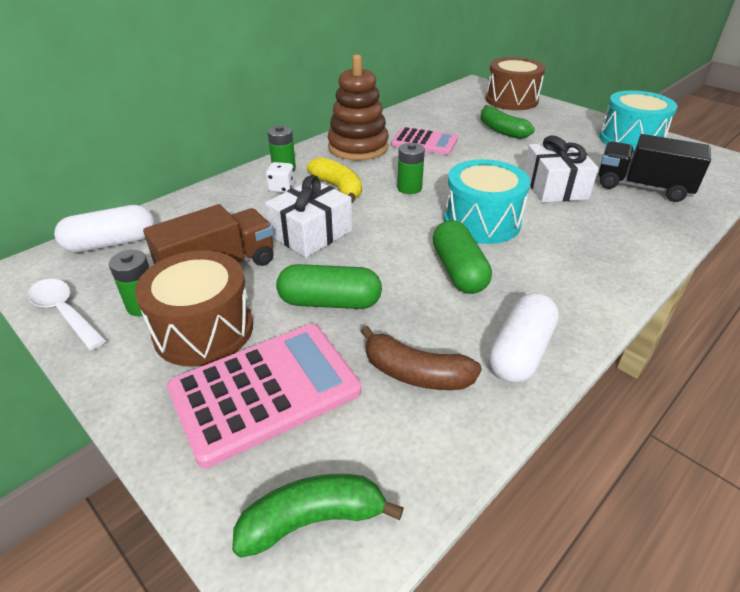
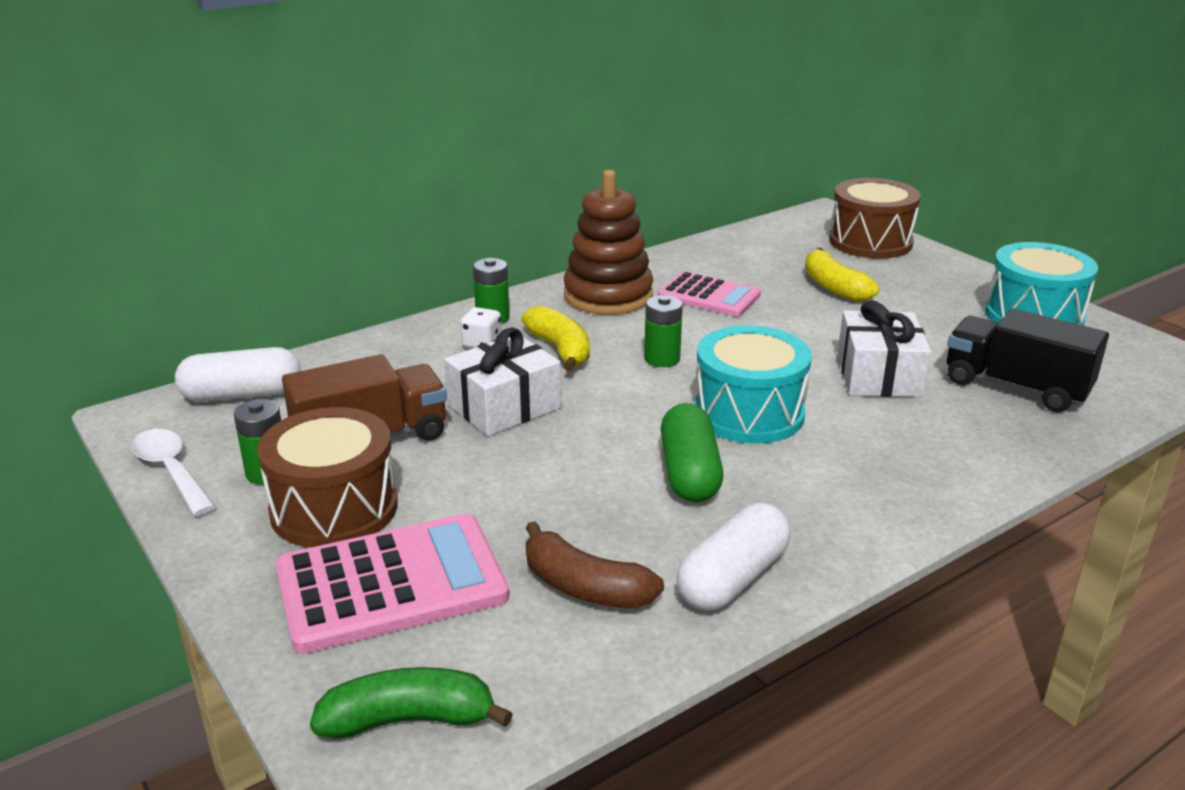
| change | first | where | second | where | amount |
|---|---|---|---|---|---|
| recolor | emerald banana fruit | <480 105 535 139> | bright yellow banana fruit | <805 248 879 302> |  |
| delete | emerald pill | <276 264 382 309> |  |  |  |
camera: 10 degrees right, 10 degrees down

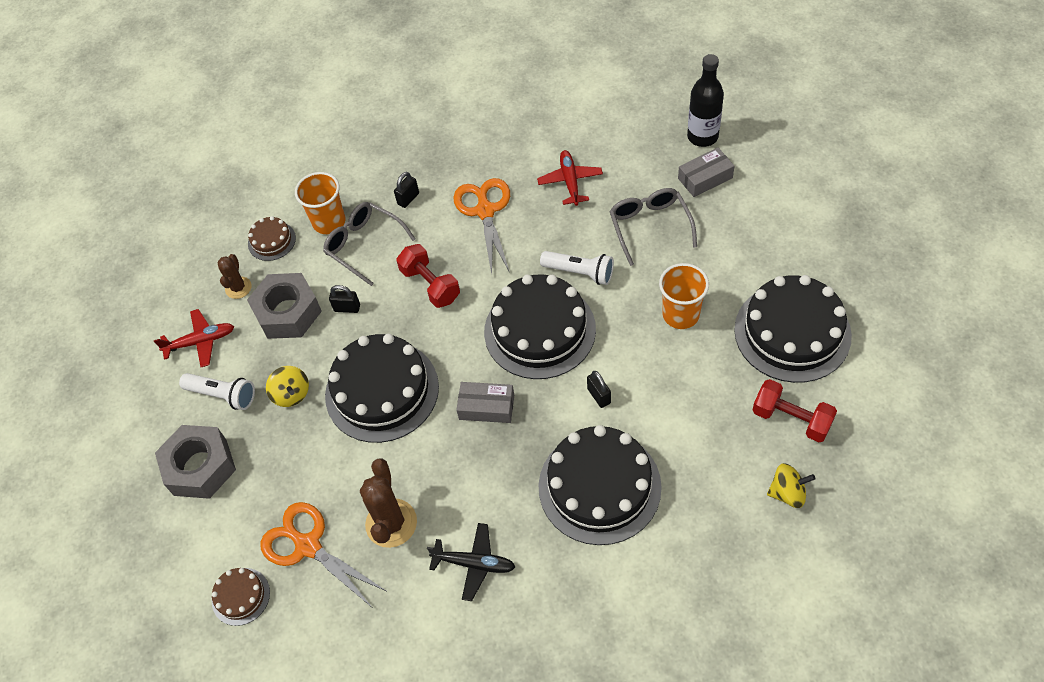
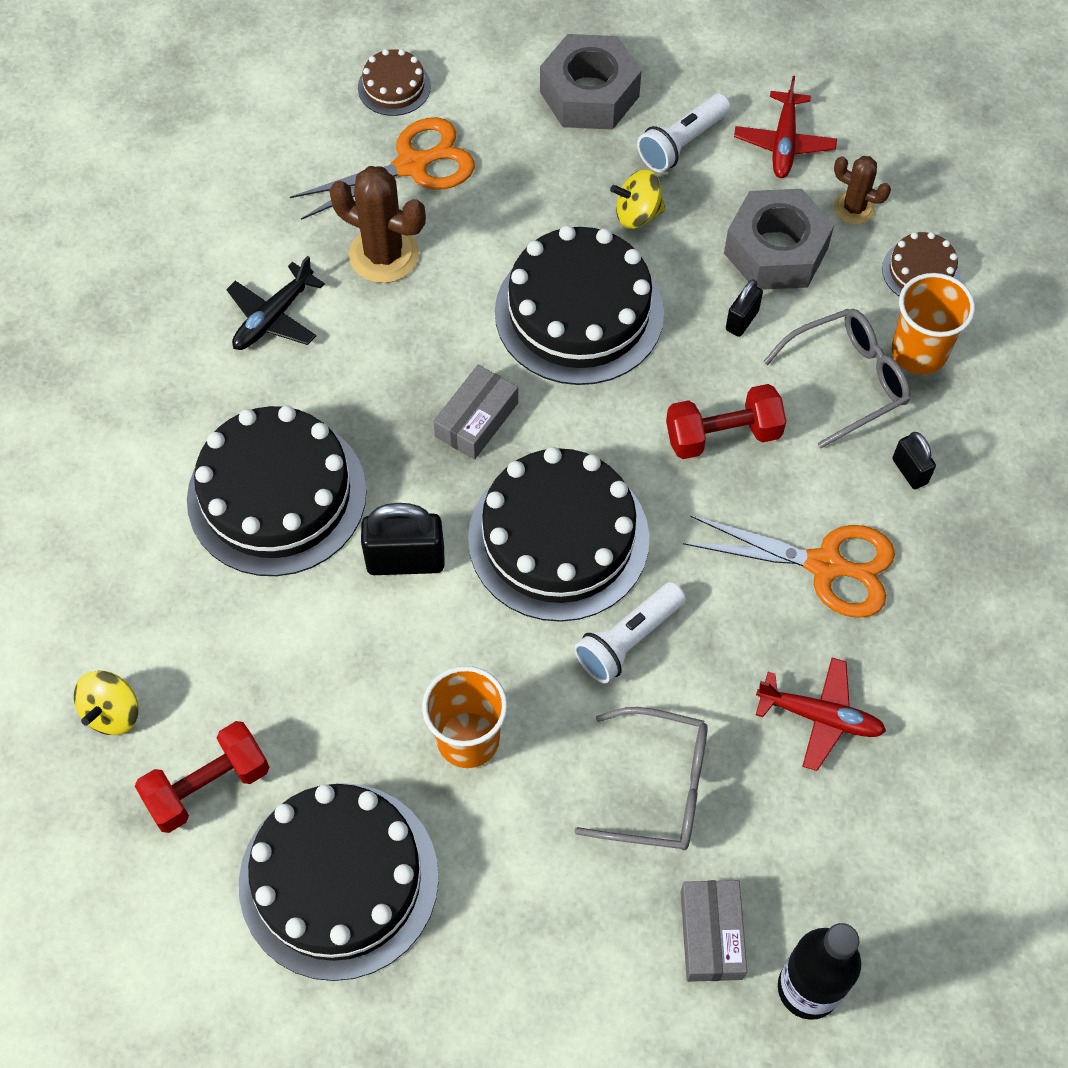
| change | first | where | second | where | amount |
|---|---|---|---|---|---|
| resize | jet-black lock | <587 371 611 408> |  | <361 503 445 575> | x1.77 |
camera: 110 degrees right, 5 degrees up

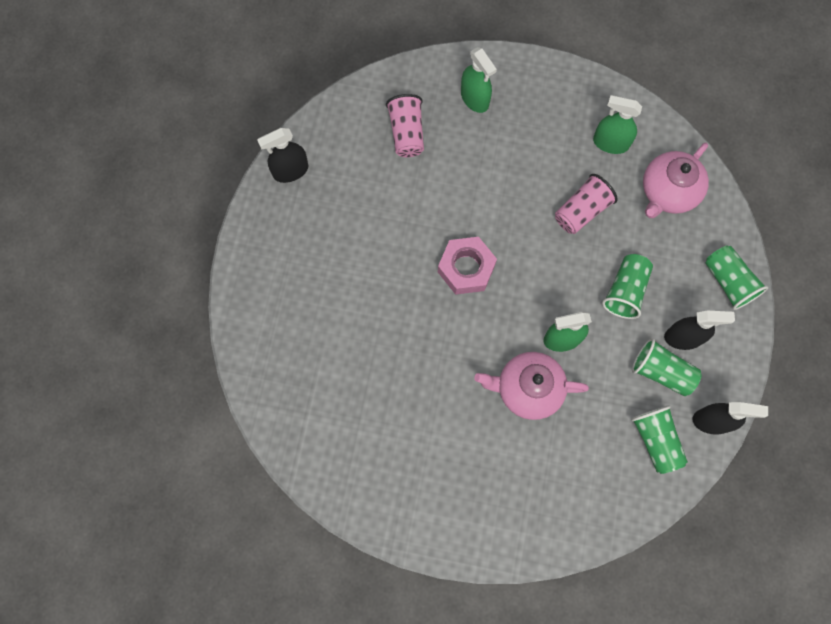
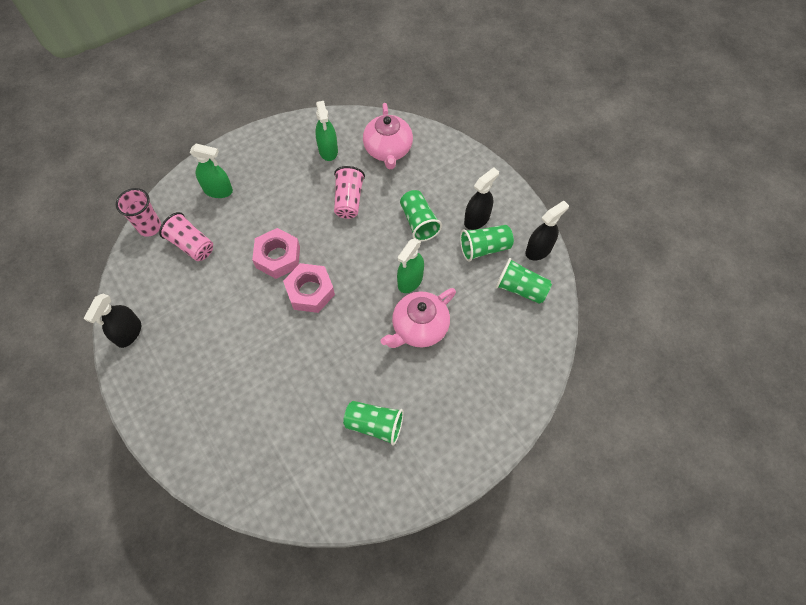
| change | first | where | second | where | amount |
|---|---|---|---|---|---|
| rotate | emerald spray cleaner | <593 95 642 154> |  | <315 101 338 161> | 75 degrees counterclockwise |
| move | emerald tumbler | <705 245 768 310> |  | <343 401 404 446> |  |
| insert |  |  | rosy tumbler | <116 188 161 237> |  |
| insert |  |  | rosy hex nut | <252 228 300 279> |  |
camera: 45 degrees left, 10 degrees down

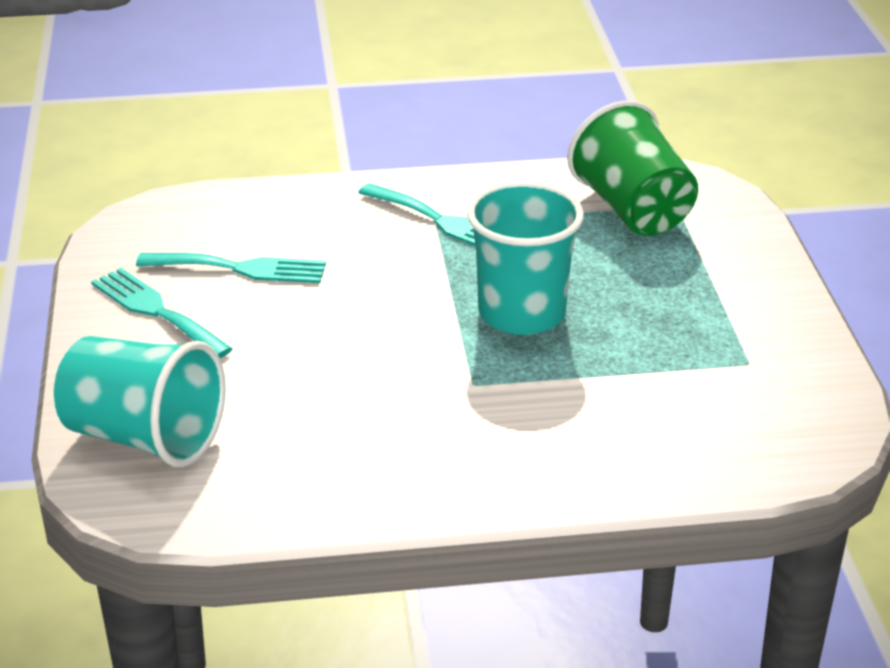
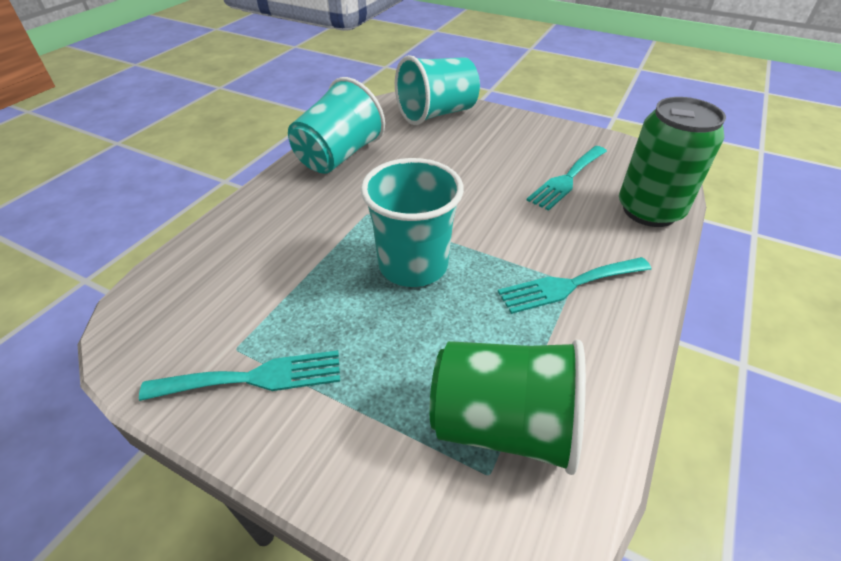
| change | first | where | second | where | amount |
|---|---|---|---|---|---|
| move | aqua fork | <91 268 232 358> |  | <139 350 340 401> |  |
| insert |  |  | aqua tumbler | <288 77 385 174> |  |
| insert |  |  | emerald tin | <619 97 726 227> |  |
camera: 125 degrees right, 10 degrees up

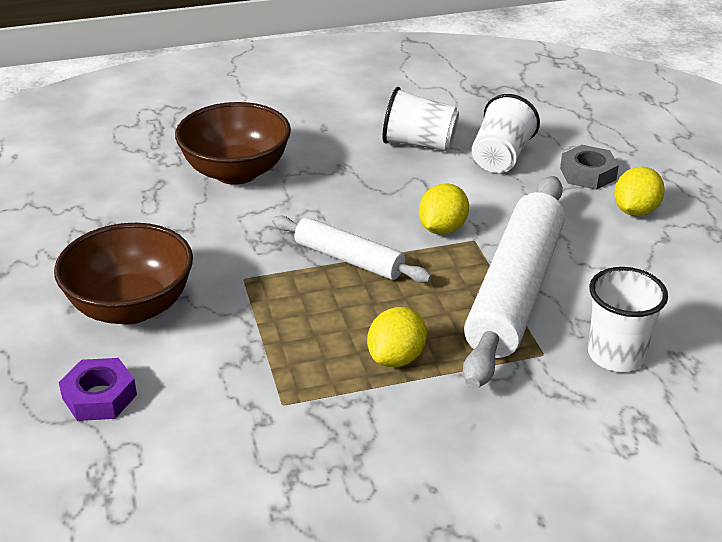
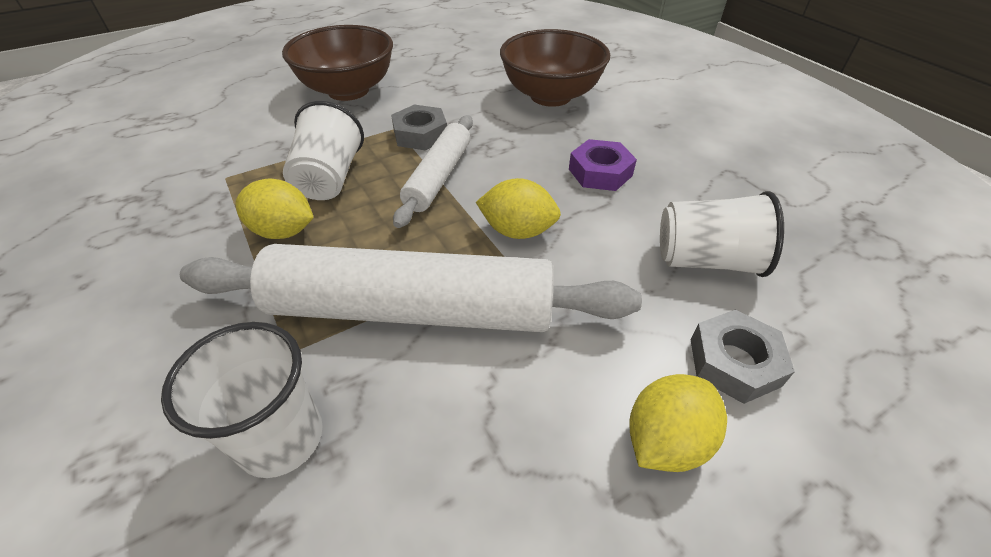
| change | first | where | second | where | amount |
|---|---|---|---|---|---|
| move | snow-white tumbler | <383 87 459 151> |  | <283 101 364 200> |  |
| rotate | bright yellow lemon | <614 167 665 216> |  | <629 374 727 472> | 60 degrees counterclockwise |
| move | purple hex nut | <59 358 137 421> |  | <569 139 637 191> |  |
| insert |  |  | grey hex nut | <391 105 447 151> |  |
camera: 75 degrees right, 10 degrees up

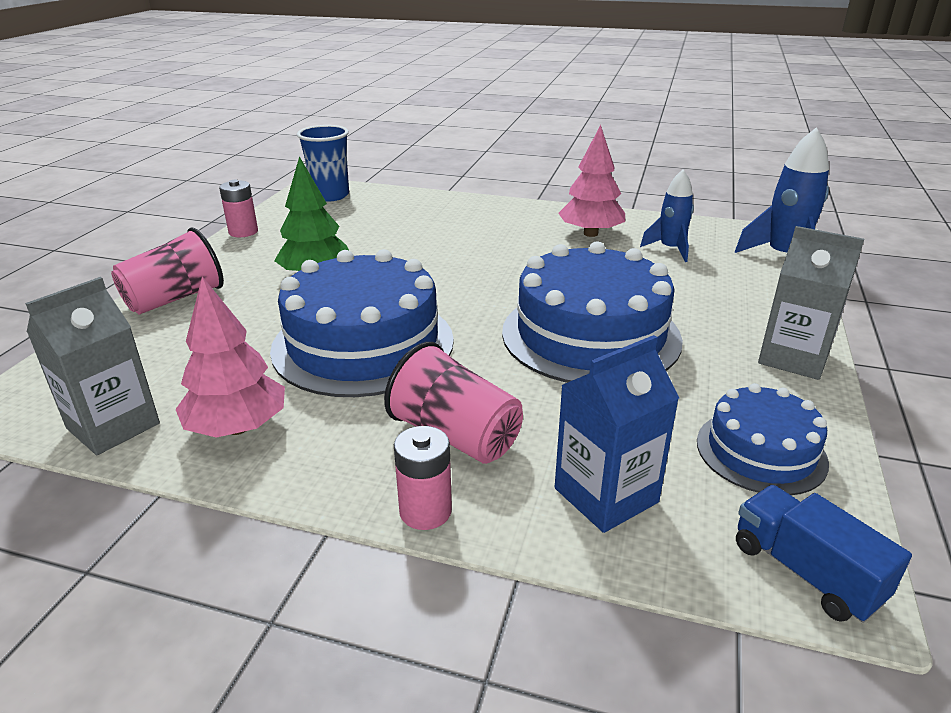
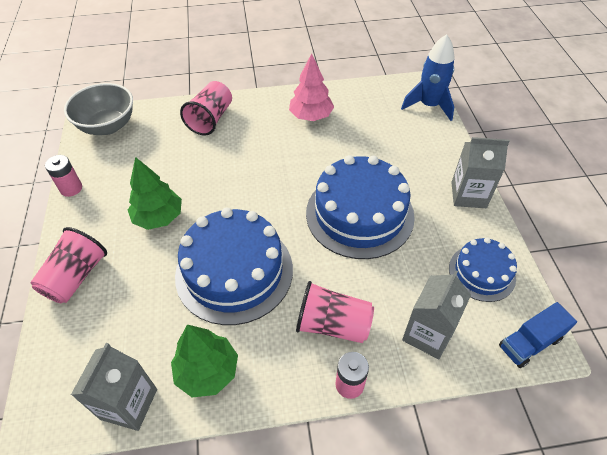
| change | first | where | second | where | amount |
|---|---|---|---|---|---|
| replace | blue tumbler | <297 125 349 202> | grey deep dish | <64 83 133 135> |  |
| delete | blue spaceship | <640 170 694 262> |  |  |  |
| recolor | rosy tree | <175 276 285 438> | emerald tree | <171 324 238 397> |  |
| recolor | blue juice carton | <555 335 679 533> | grey juice carton | <402 270 471 359> |  |
| rotate | blue toy truck | <736 485 912 623> |  | <499 302 577 368> | 60 degrees counterclockwise |
| insert |  |  | rosy tumbler | <180 81 232 136> |  |
camera: 25 degrees left, 20 degrees up

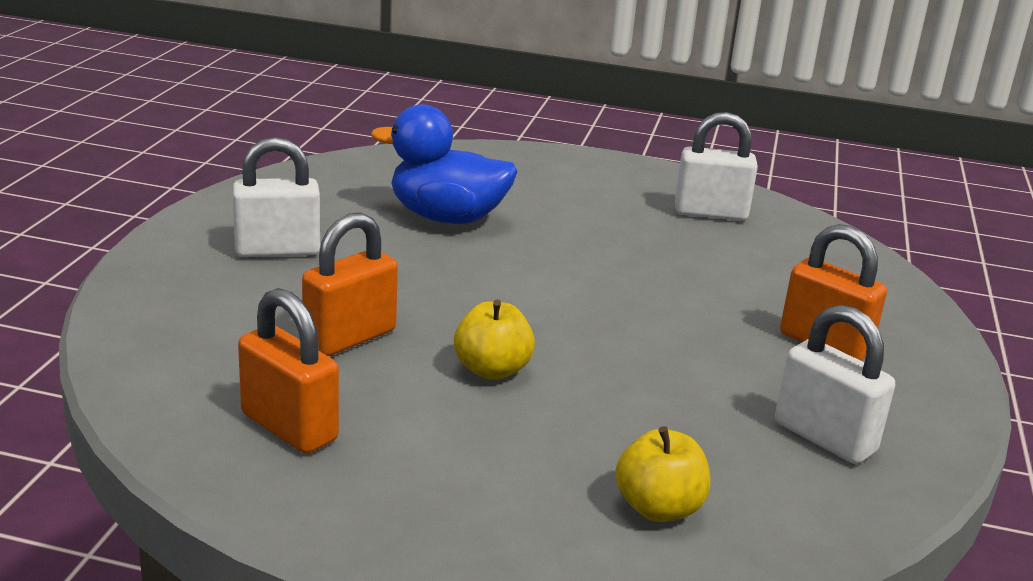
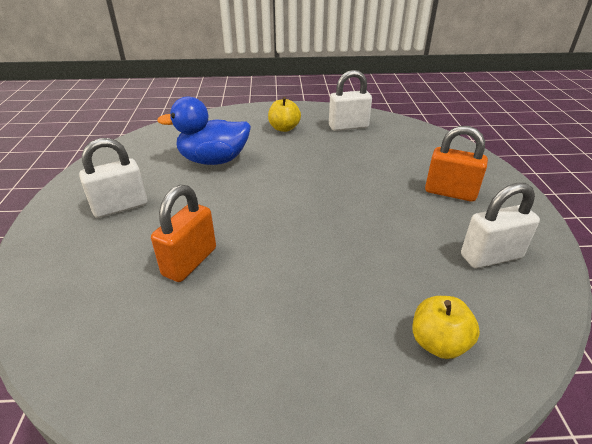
| change | first | where | second | where | amount |
|---|---|---|---|---|---|
| delete | bright orange lock | <238 288 339 454> |  |  |  |
| move | bright yellow toy apple | <454 299 535 380> |  | <268 97 301 132> |  |
| rotate | snow-white lock | <775 305 895 464> |  | <461 183 540 268> | 45 degrees counterclockwise |
camera: 15 degrees left, 10 degrees up

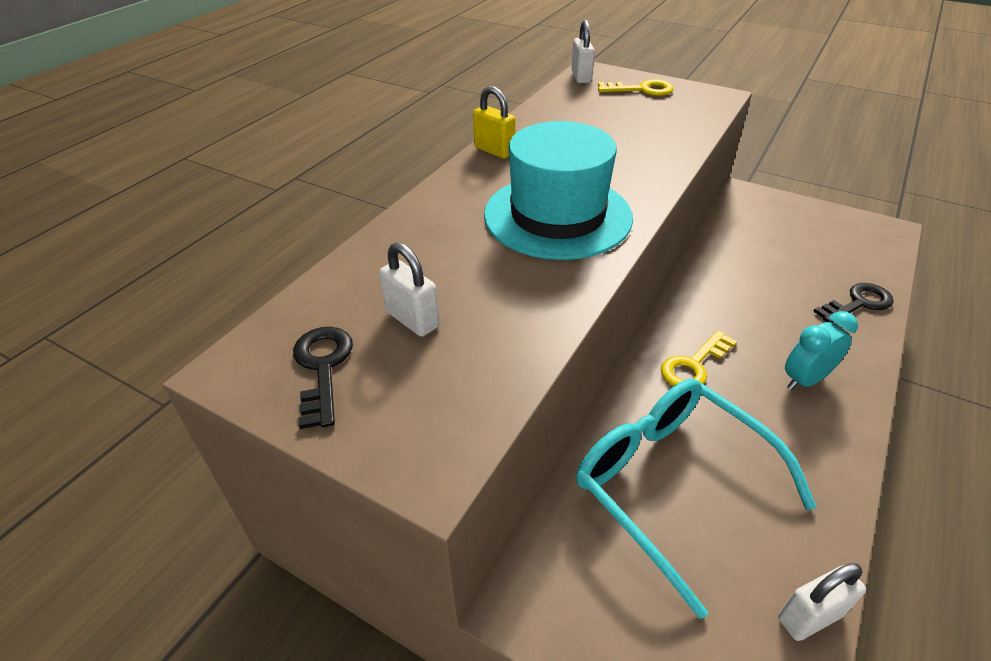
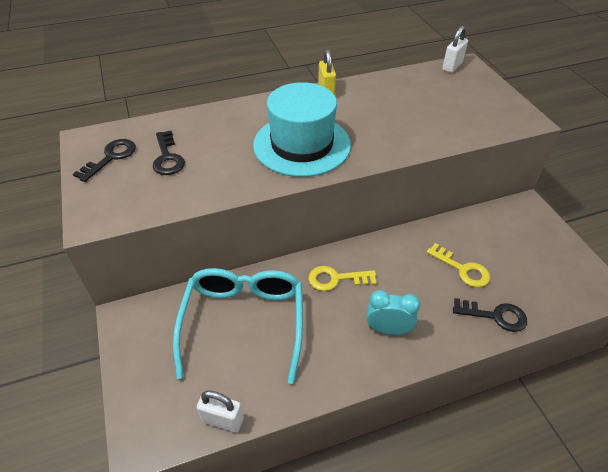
| change | first | where | second | where | amount |
|---|---|---|---|---|---|
| move | bright yellow latchkey | <598 79 674 96> |  | <426 243 490 287> |  |
| replace | snow-white lock | <379 242 440 337> | jet-black latchkey | <153 131 185 175> |  |
camera: 40 degrees right, 5 degrees up

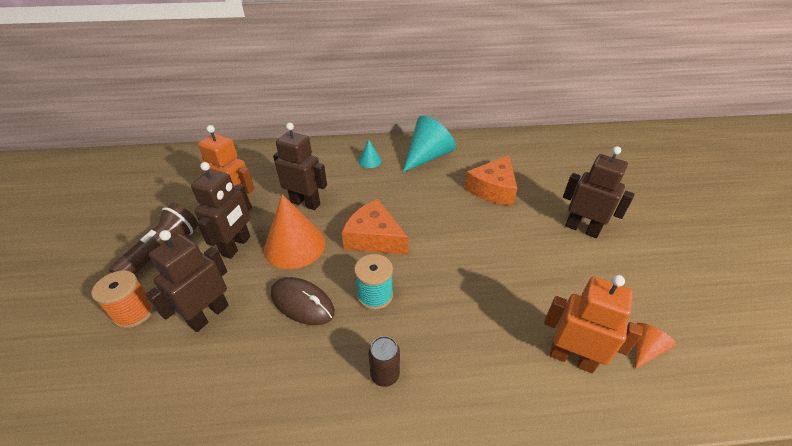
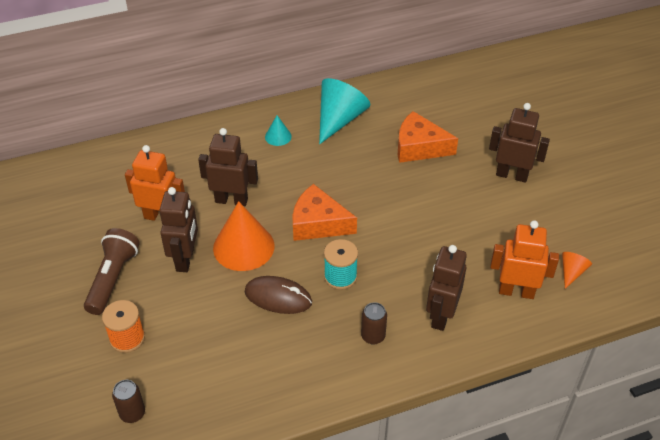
| change | first | where | second | where | amount |
|---|---|---|---|---|---|
| rotate | bright orange cheese | <464 155 518 206> |  | <398 111 458 163> | 90 degrees clockwise |
| move | russet toy robot | <146 230 229 332> |  | <426 245 467 331> |  |
| insert |  |  | russet tin | <112 380 145 423> |  |
camera: 15 degrees left, 5 degrees up

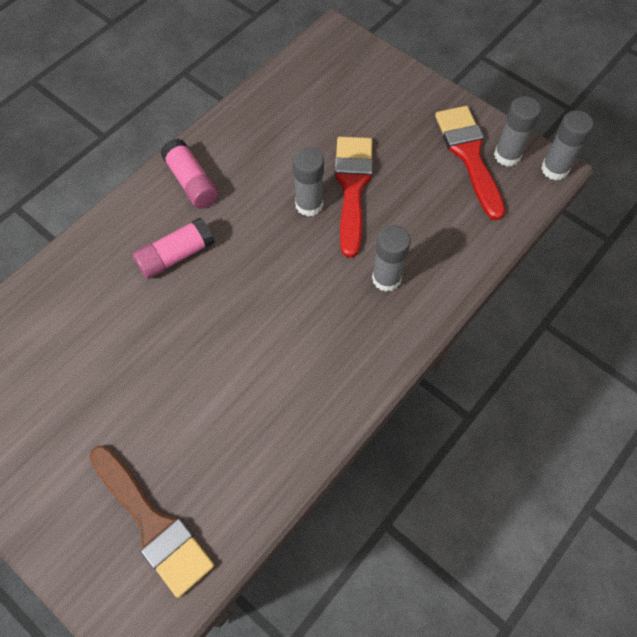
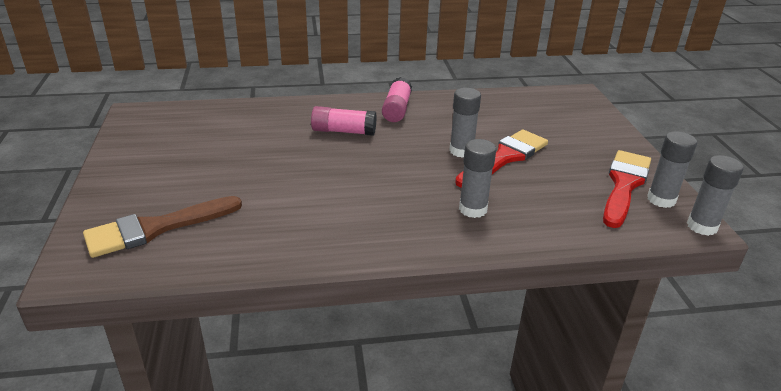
| change | first | where | second | where | amount |
|---|---|---|---|---|---|
| rotate | russet brush | <90 445 214 598> |  | <83 196 242 258> | 60 degrees clockwise |
camera: 40 degrees right, 30 degrees down

